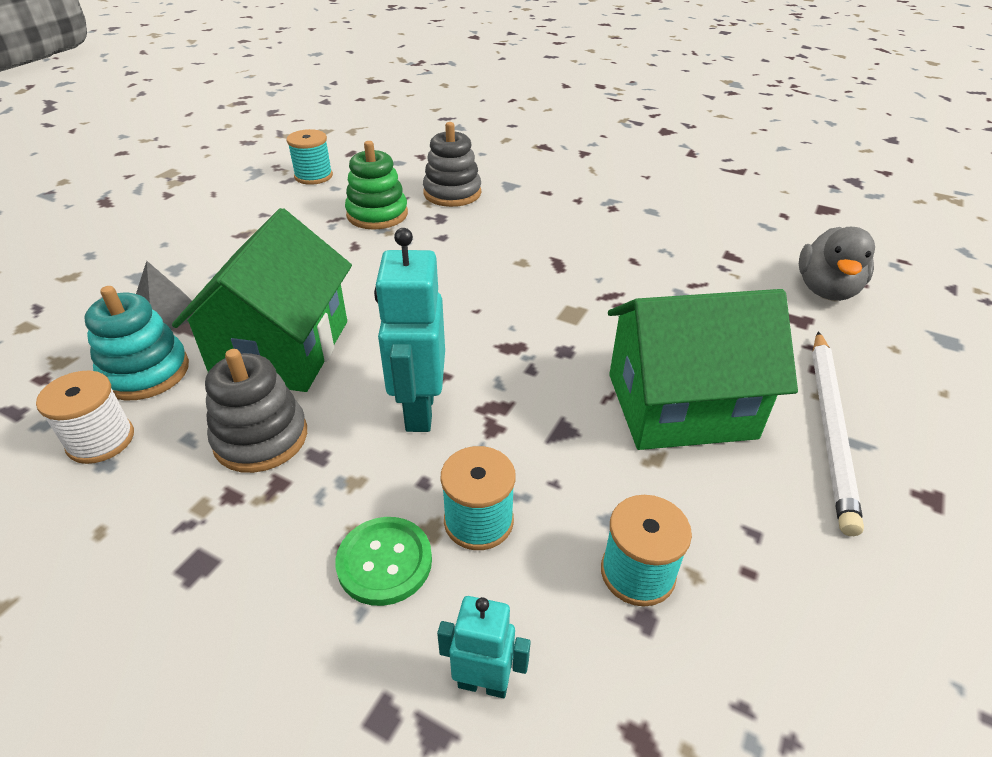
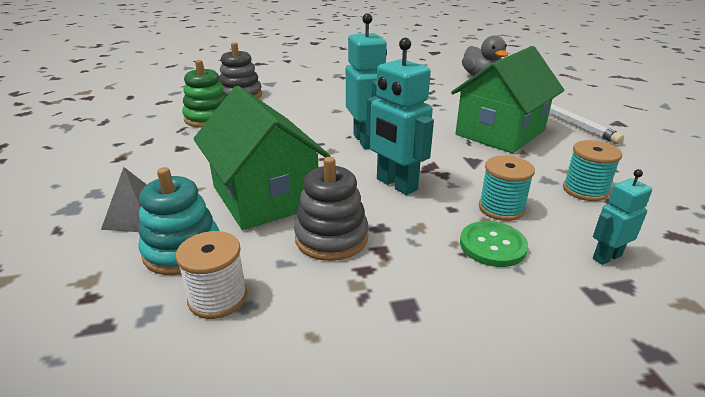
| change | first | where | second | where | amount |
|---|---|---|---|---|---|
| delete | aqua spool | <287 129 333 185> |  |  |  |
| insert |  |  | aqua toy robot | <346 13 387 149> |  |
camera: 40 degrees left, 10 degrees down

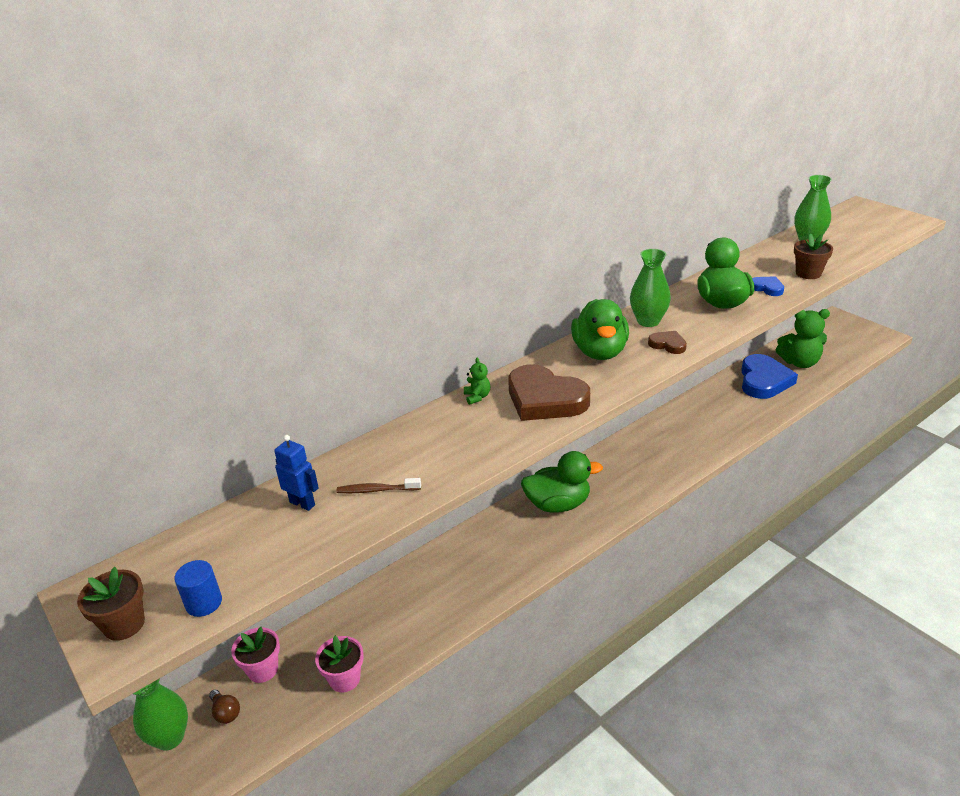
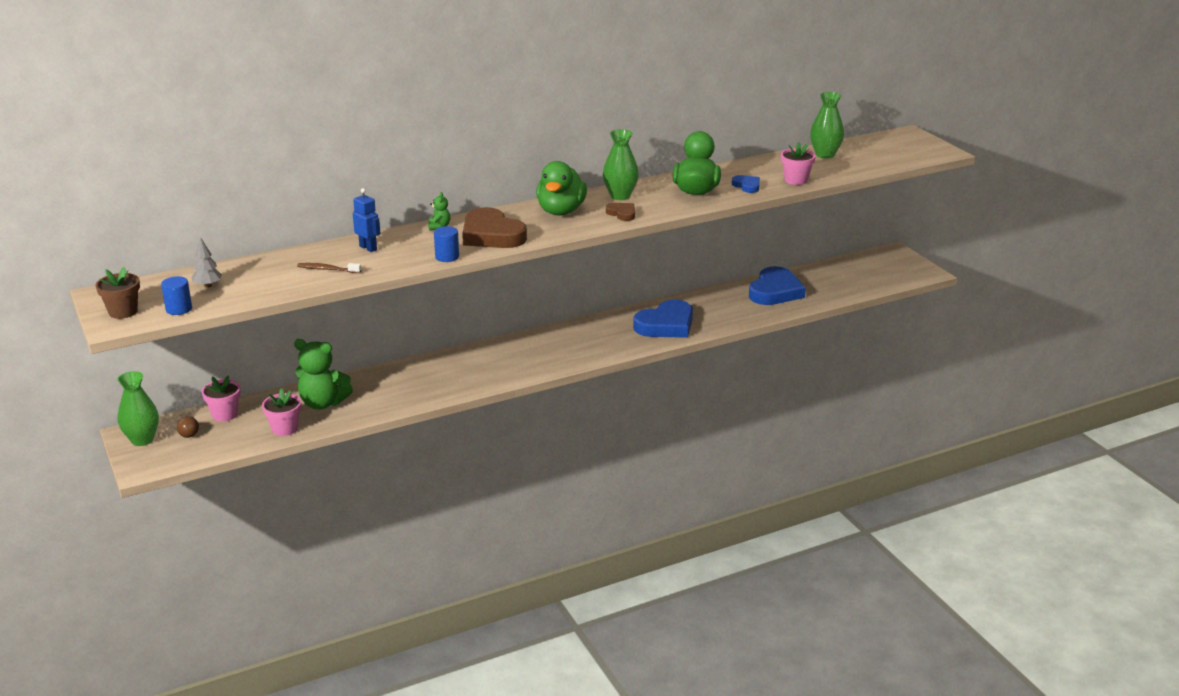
| change | first | where | second | where | amount |
|---|---|---|---|---|---|
| recolor | russet flower pot | <794 233 833 279> | rosy flower pot | <781 142 816 185> |  |
| move | emerald teddy | <776 309 830 368> |  | <294 339 353 409> |  |
| move | blue toy robot | <274 435 319 511> |  | <353 188 380 252> |  |
| delete | emerald duck | <521 451 603 513> |  |  |  |
| insert |  |  | blue cylinder | <434 226 459 262> |  |
| insert |  |  | grey tree | <191 237 222 288> |  |
| insert |  |  | blue heart shape | <633 300 693 338> |  |
camera: 10 degrees right, 5 degrees down

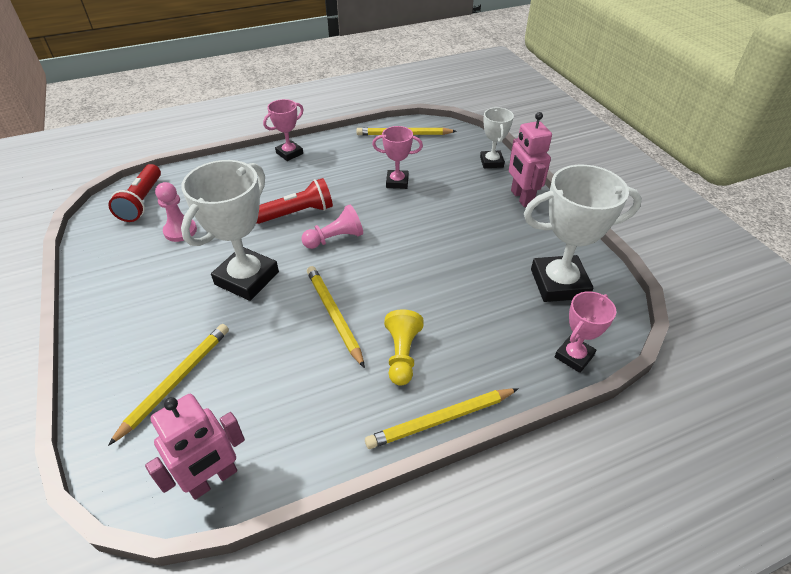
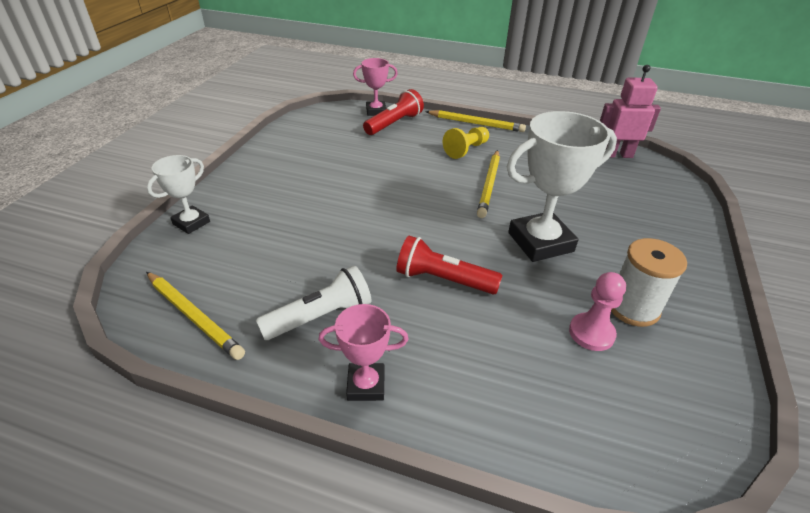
| change | first | where | second | where | amount |
|---|---|---|---|---|---|
| delete | rosy toy robot | <509 112 552 207> |  |  |  |
| delete | rosy trophy | <372 126 423 189> |  |  |  |
| move | red pocket torch | <108 164 161 222> |  | <363 89 424 135> |  |
| delete | snow-white trophy | <524 165 642 302> |  |  |  |
| delete | rosy pawn | <301 204 363 249> |  |  |  |
| delete | bright yellow wooden pencil | <108 324 229 446> |  |  |  |
| insert |  |  | snow-white spool | <611 238 687 327> |  |
| insert |  |  | snow-white pocket torch | <256 265 371 340> |  |
camera: 140 degrees left, 5 degrees down

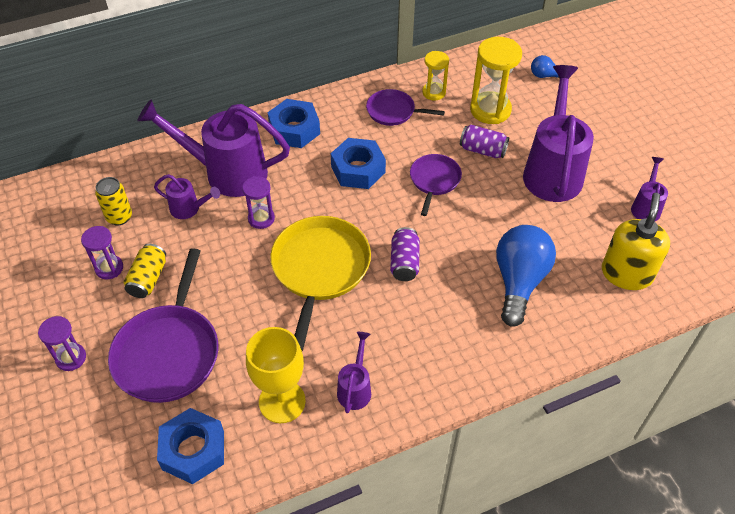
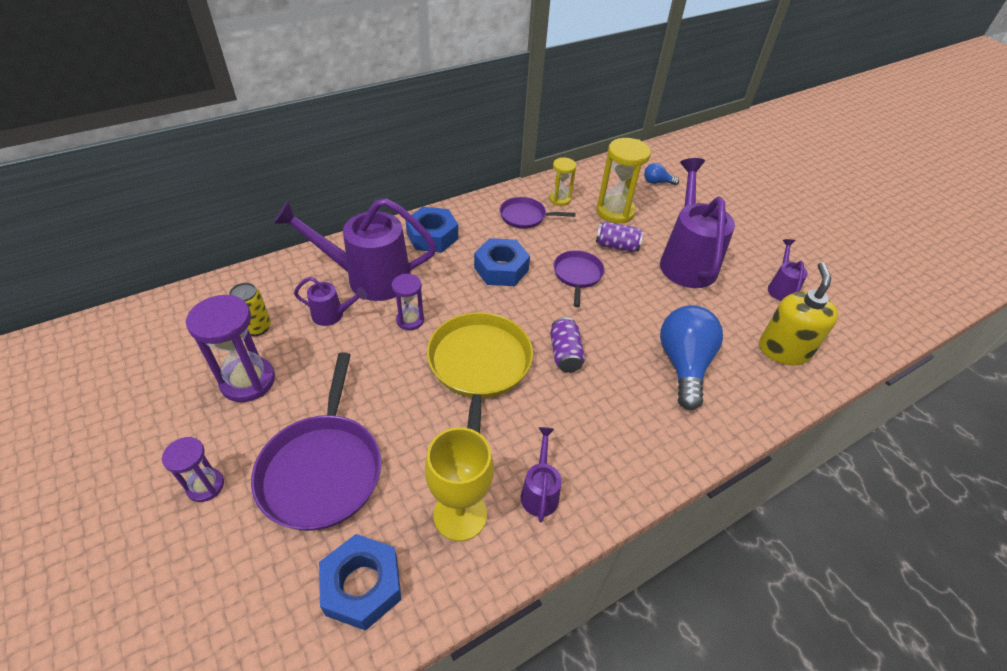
| change | first | where | second | where | amount |
|---|---|---|---|---|---|
| resize | purple sand timer | <81 226 123 279> |  | <186 295 275 402> | x1.71 |
| delete | bright yellow tin | <124 244 166 298> |  |  |  |
camera: 10 degrees left, 5 degrees down

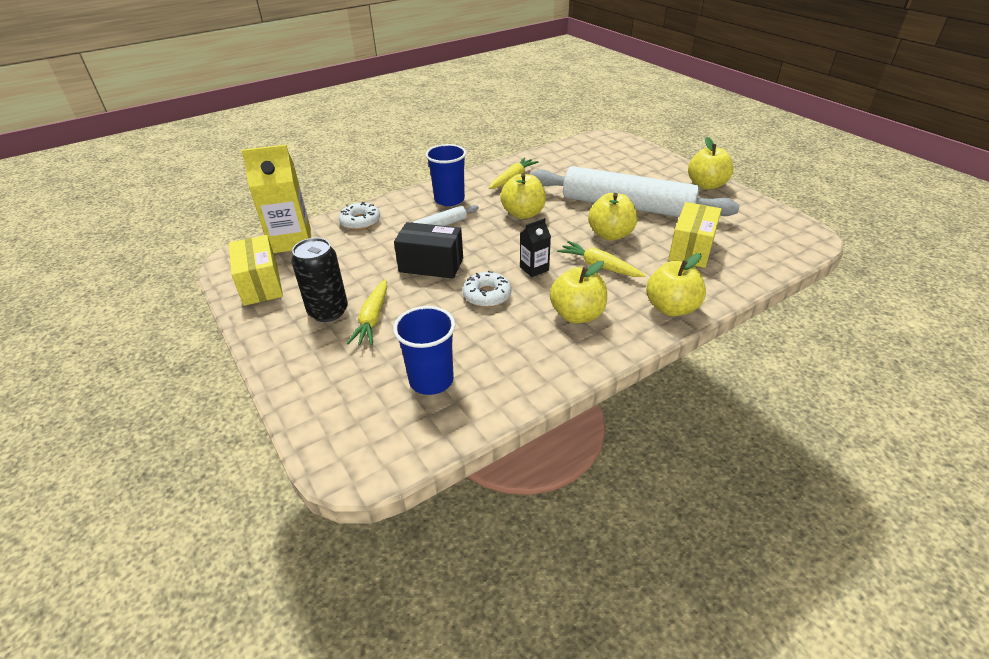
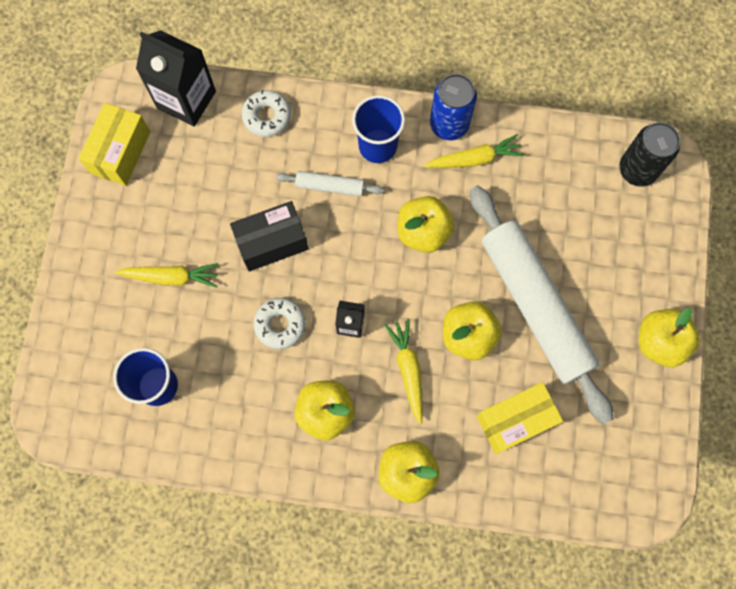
| change | first | where | second | where | amount |
|---|---|---|---|---|---|
| recolor | bright yellow juice carton | <241 145 311 253> | jet-black juice carton | <136 30 216 127> |  |
| rotate | jet-black box | <394 222 463 279> |  | <230 201 309 271> | 75 degrees counterclockwise |
| move | jet-black tin | <291 238 348 322> |  | <619 122 680 187> |  |
| rotate | bright yellow carrot | <347 279 387 346> |  | <115 263 219 288> | 135 degrees counterclockwise |
| insert |  |  | blue tin | <430 74 477 140> |  |
camera: 40 degrees right, 35 degrees up

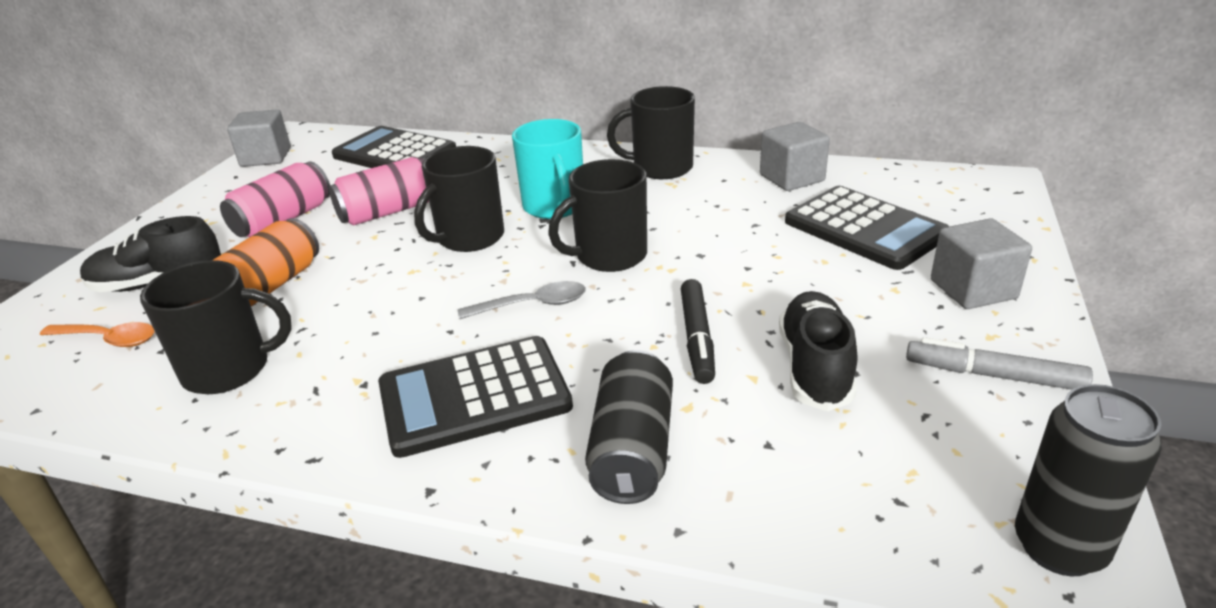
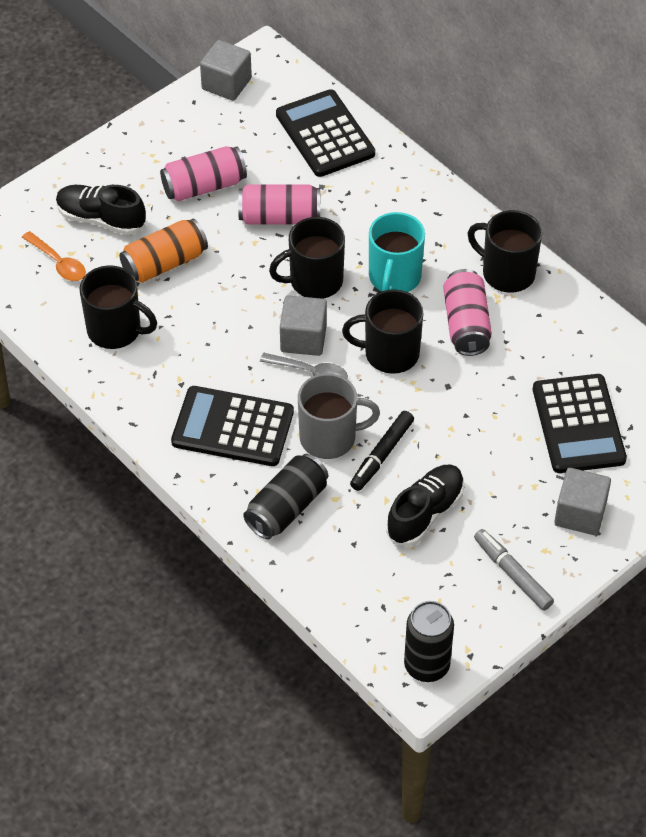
| change | first | where | second | where | amount |
|---|---|---|---|---|---|
| move | grey solid cube | <760 122 830 191> |  | <280 295 327 356> |  |
| insert |  |  | rosy tin | <443 269 492 356> |  |
| insert |  |  | grey mug | <298 373 380 459> |  |
camera: 30 degrees right, 20 degrees up

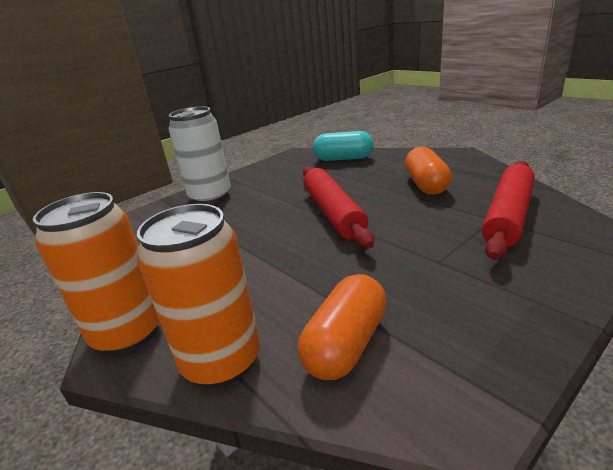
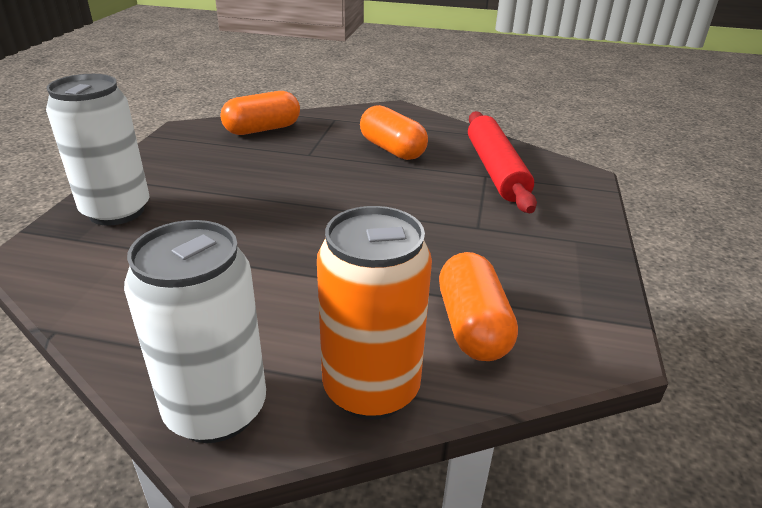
| change | first | where | second | where | amount |
|---|---|---|---|---|---|
| recolor | aqua pill | <313 131 374 161> | bright orange pill | <220 91 300 135> |  |
| delete | red dough roller | <303 166 374 249> |  |  |  |
| recolor | bright orange tin | <33 192 160 355> | snow-white tin | <124 220 266 443> |  |
camera: 40 degrees left, 5 degrees up

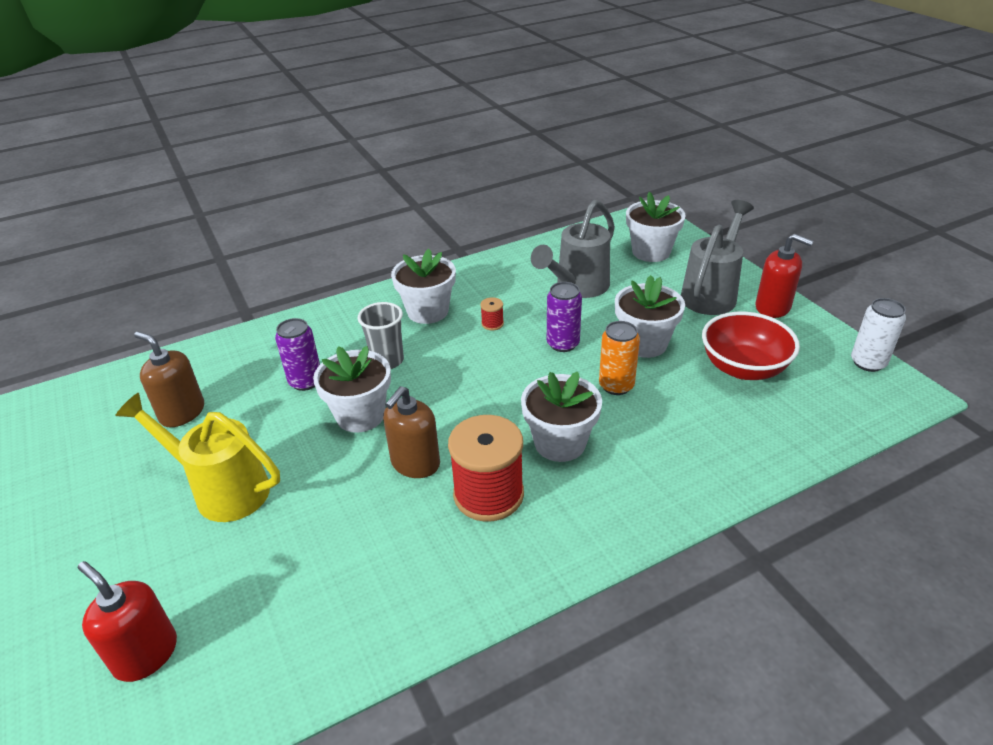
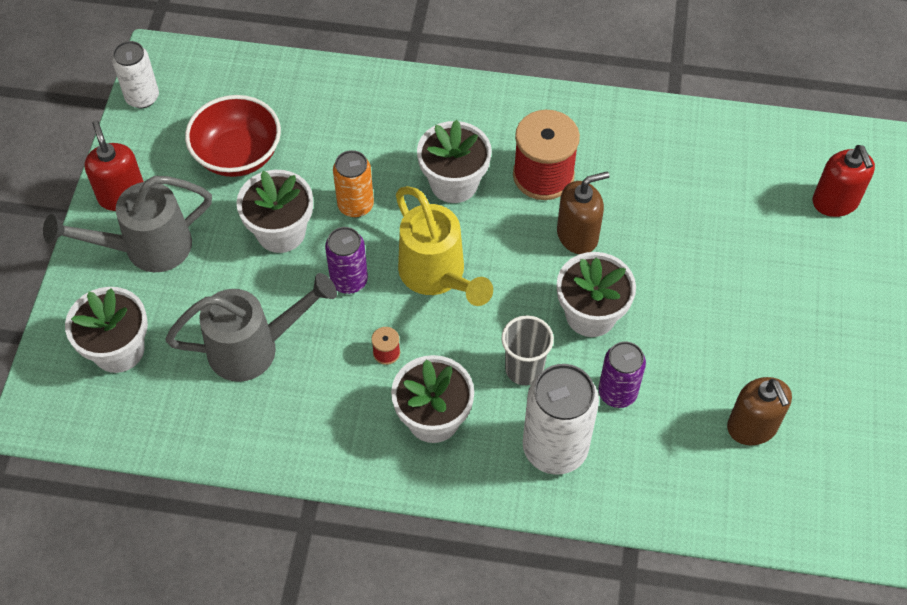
| change | first | where | second | where | amount |
|---|---|---|---|---|---|
| move | bright yellow sprinkling can | <115 393 280 522> |  | <396 186 493 306> |  |
| insert |  |  | snow-white tin | <523 364 599 475> |  |
camera: 145 degrees left, 20 degrees up

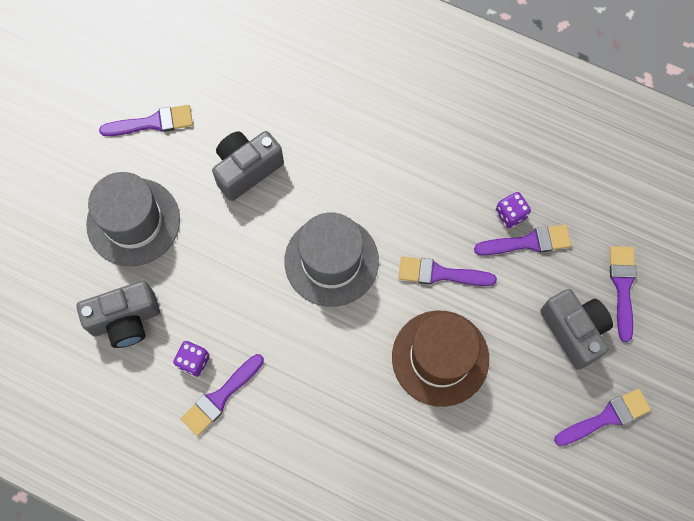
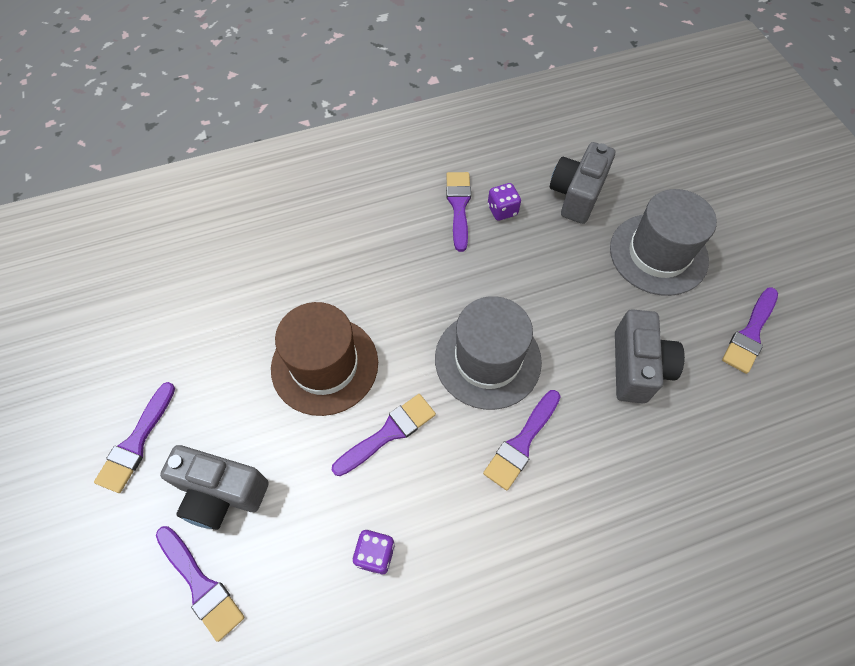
| change | first | where | second | where | amount |
|---|---|---|---|---|---|
| move | purple brush | <474 225 571 255> |  | <483 390 561 490> |  |
camera: 135 degrees right, 10 degrees down

